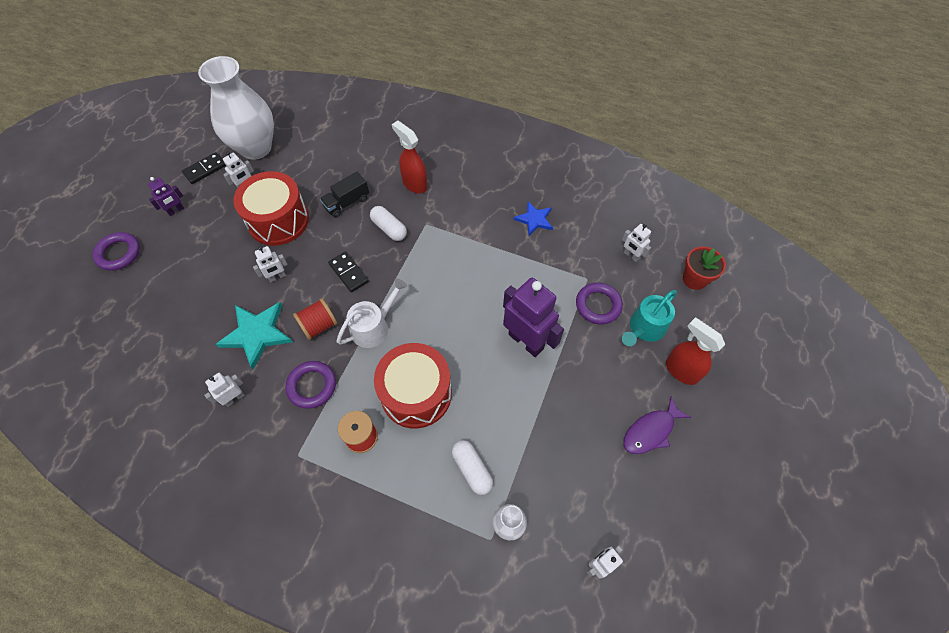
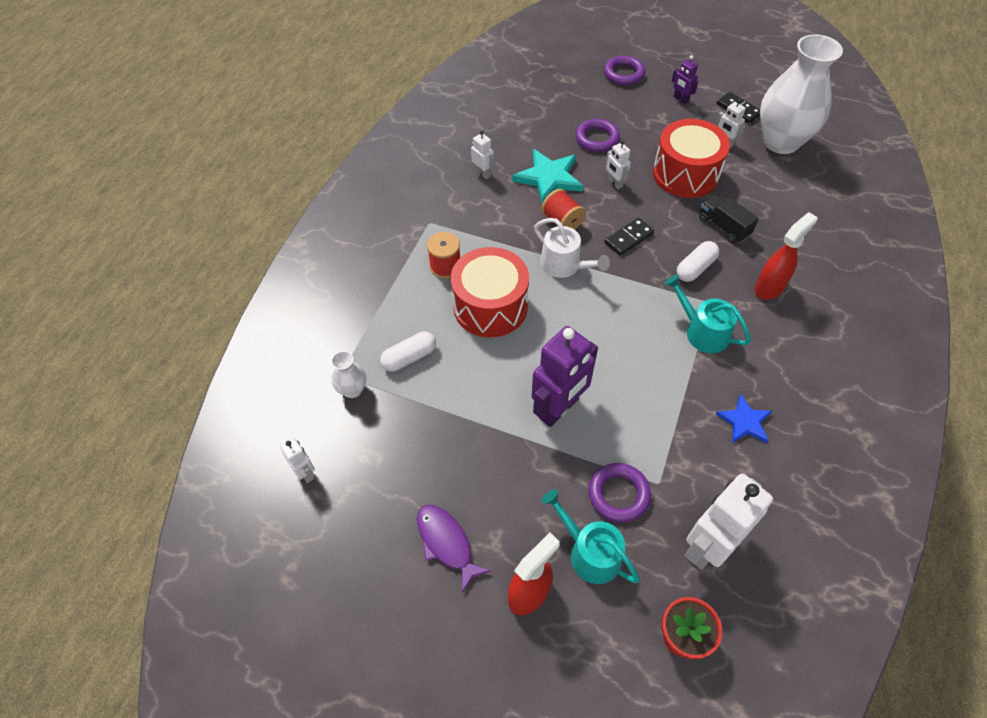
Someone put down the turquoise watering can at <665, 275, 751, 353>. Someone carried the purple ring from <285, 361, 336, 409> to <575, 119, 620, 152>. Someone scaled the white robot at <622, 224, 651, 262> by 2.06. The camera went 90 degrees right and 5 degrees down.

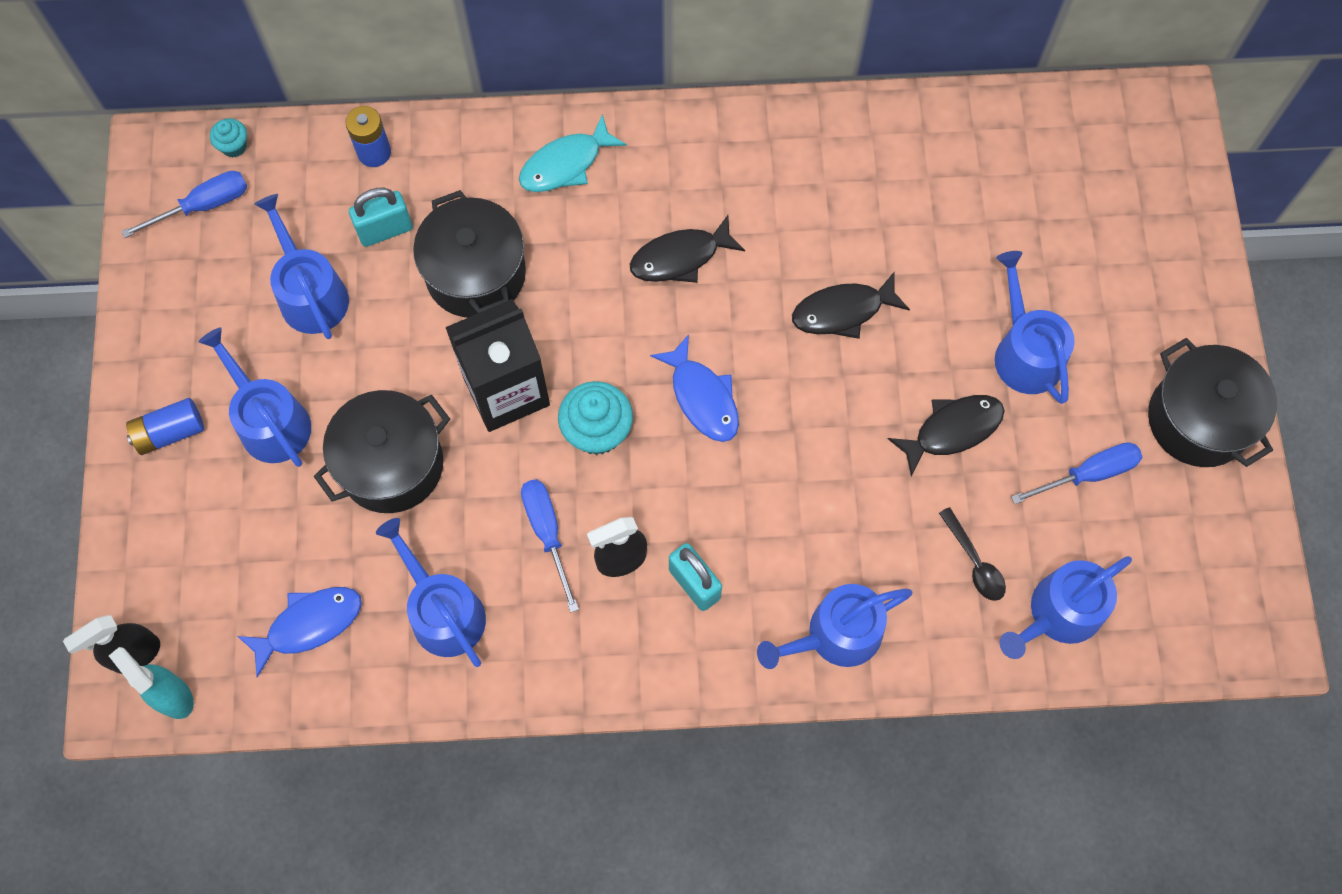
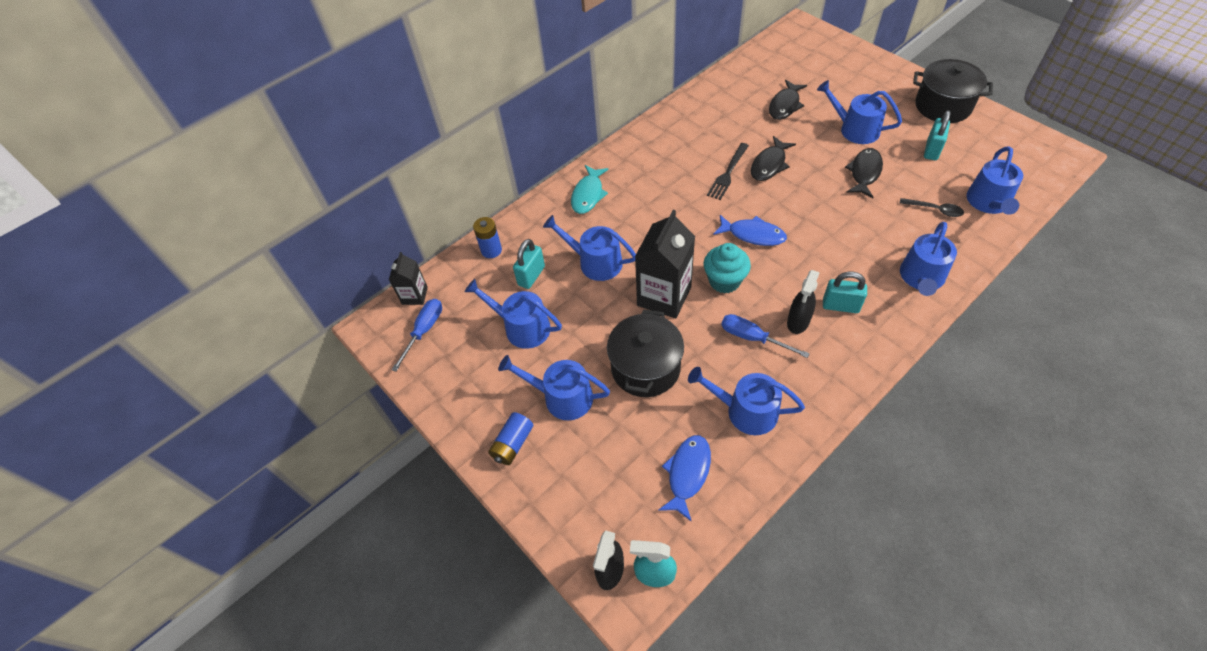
Someone put down the black fork at <707, 143, 749, 200>. Someone carried the black fish from <630, 215, 745, 283> to <769, 80, 807, 120>. Someone swapped the turquoise cupcake at <210, 118, 247, 158> for the black carton at <389, 252, 428, 305>. Someone swapped the black pot at <413, 190, 526, 318> for the blue watering can at <543, 215, 636, 281>. Someone swapped the blue screwdriver at <1011, 442, 1142, 504> for the turquoise padlock at <924, 110, 951, 160>. The camera went 35 degrees left and 15 degrees down.

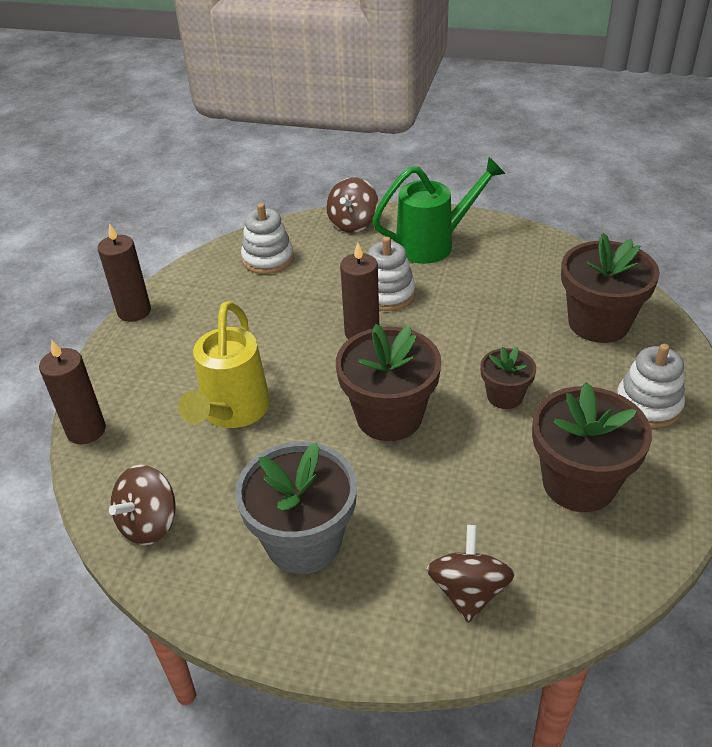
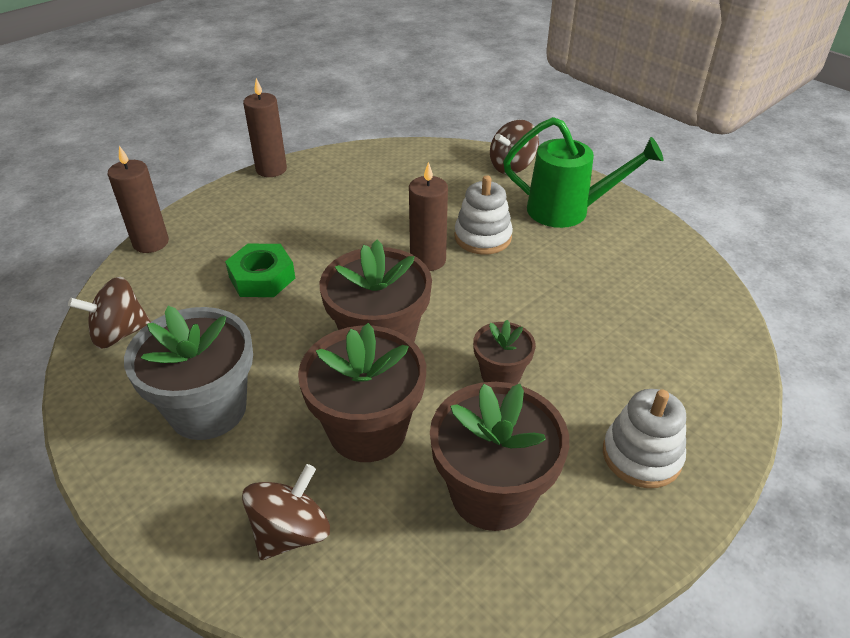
Someone took away the white stacking toy at <241, 203, 294, 274>. Someone carried the brown flower pot from <561, 233, 660, 343> to <298, 323, 426, 462>. Someone swapped the yellow watering can at <178, 301, 270, 428> for the green nut at <225, 244, 295, 297>. The camera went 30 degrees right and 0 degrees up.

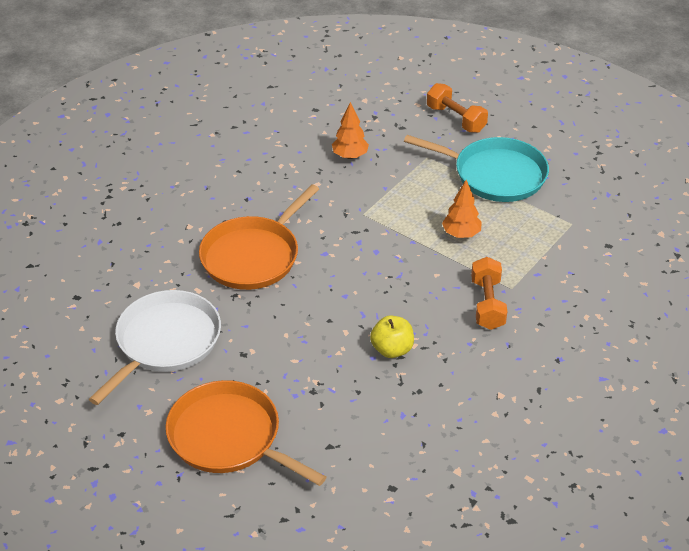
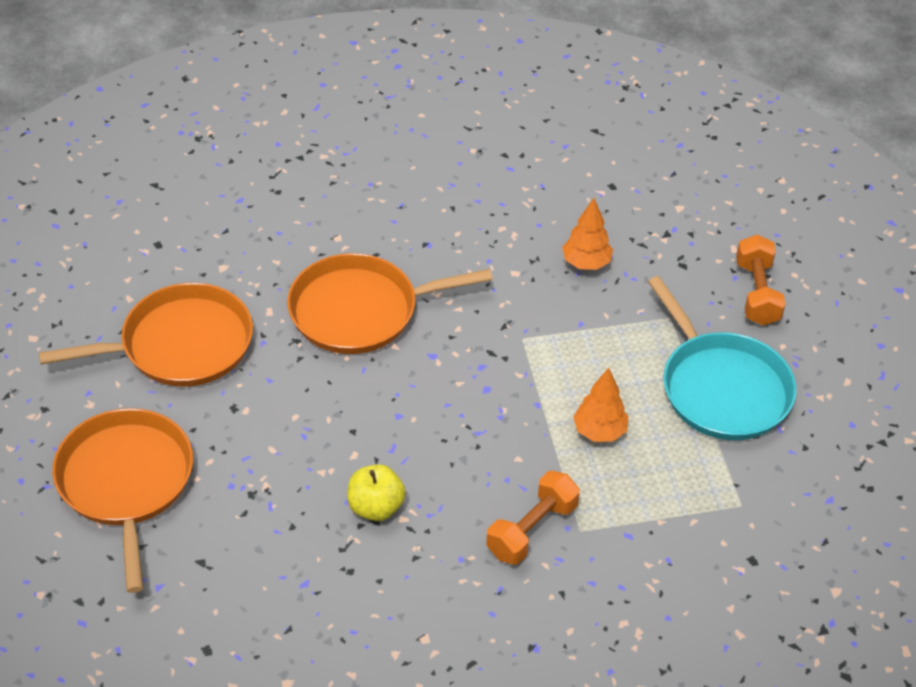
Someone repainted the white pan at <89, 290, 221, 405>, which became the orange pan at <39, 283, 253, 387>. The camera went 40 degrees right and 5 degrees up.

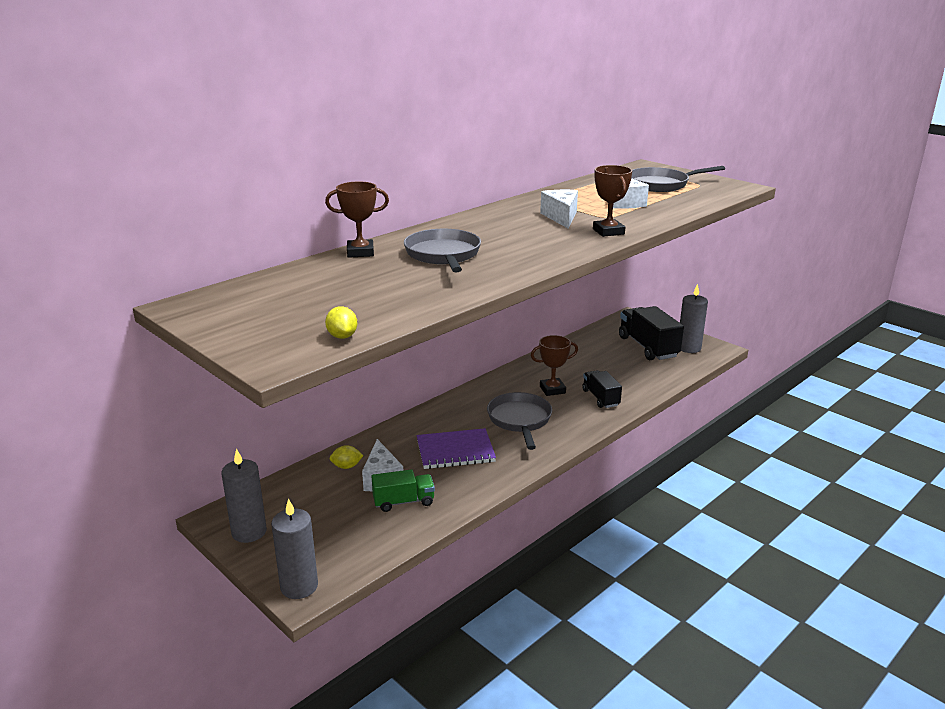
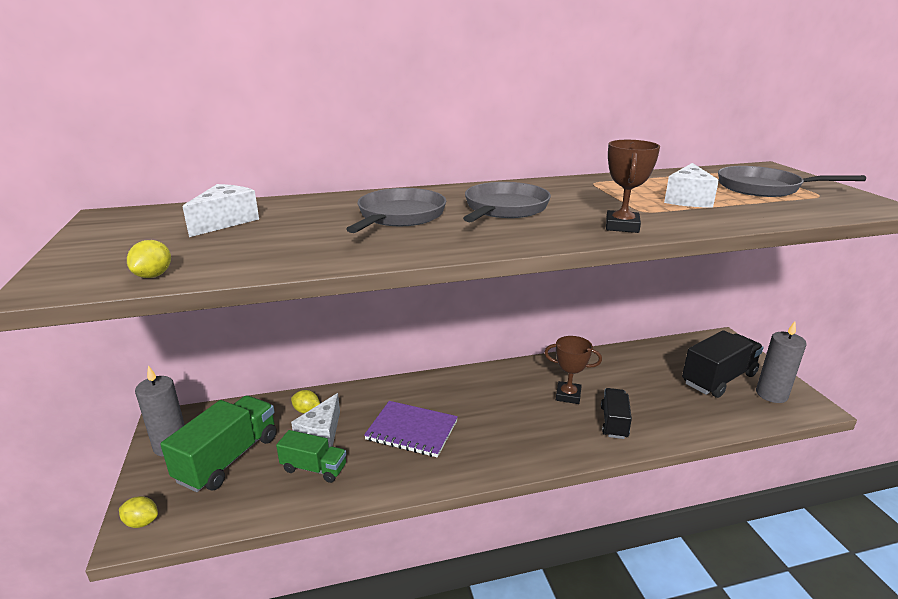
Someone took away the brown trophy at <325, 182, 389, 258>. Someone put down the green truck at <160, 396, 277, 492>. Someone carried the grey pan from <487, 392, 552, 450> to <463, 182, 551, 222>. Someone carried the white cheese from <540, 190, 578, 229> to <182, 184, 259, 237>. Someone swapped the grey candle at <271, 498, 318, 599> for the yellow lemon at <119, 496, 158, 528>. Someone rotated the black truck at <619, 306, 684, 360> by 45 degrees clockwise. The camera went 30 degrees right and 0 degrees up.

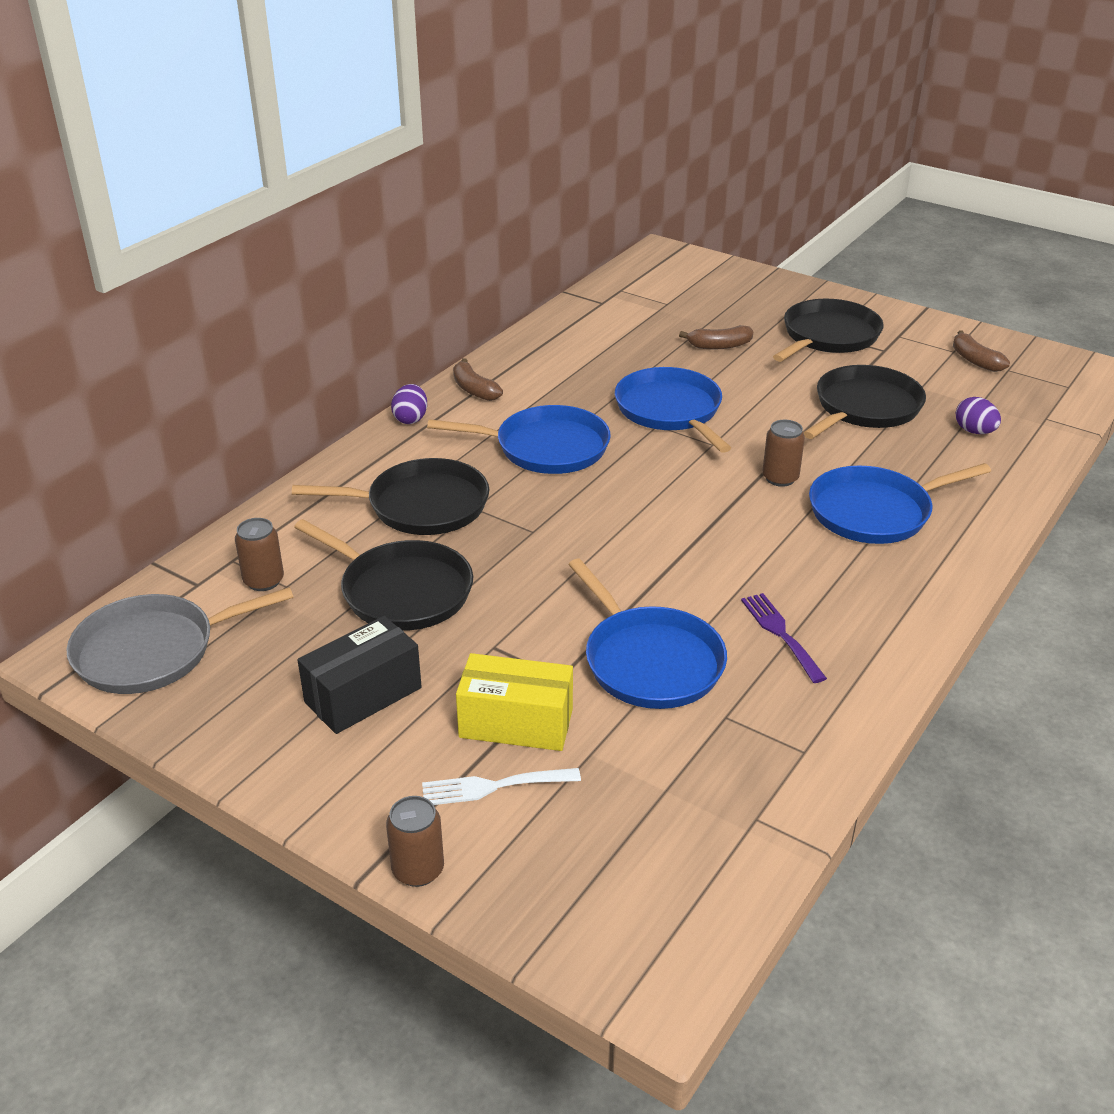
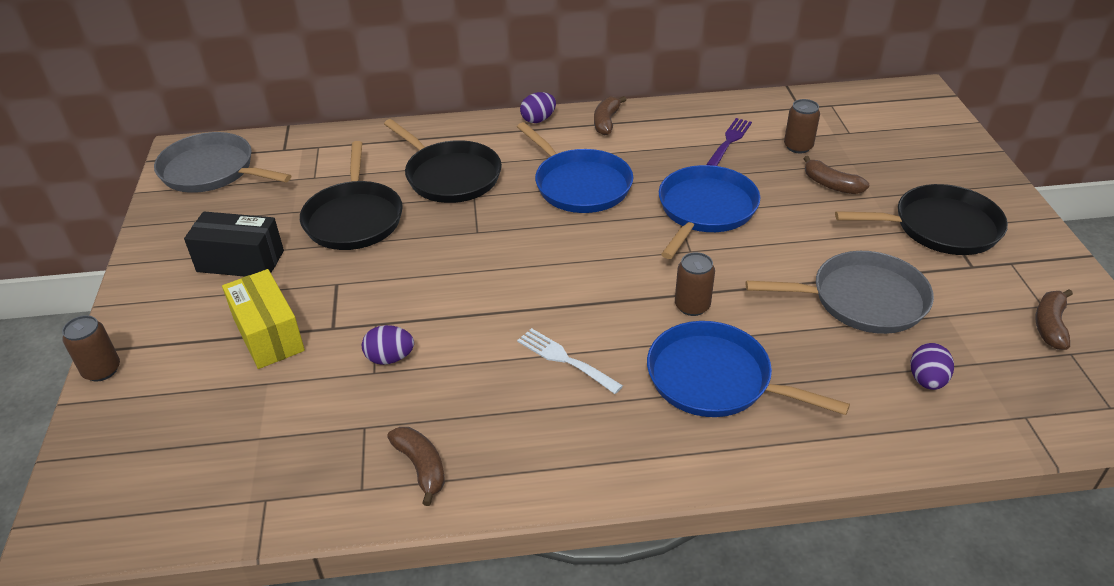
Someone put down the brown banana at <387, 427, 445, 506>. Someone carried the brown can from <235, 518, 284, 591> to <784, 99, 820, 154>. Someone carried the white fork from <422, 768, 581, 805> to <517, 328, 623, 394>. Someone carried the purple fork from <741, 593, 827, 683> to <706, 118, 752, 166>. Someone swapped the blue pan at <568, 559, 727, 709> for the purple egg at <362, 325, 414, 365>. Someone repainted the black pan at <803, 365, 926, 439>, which became the grey pan at <746, 251, 934, 334>. The camera went 50 degrees right and 5 degrees up.

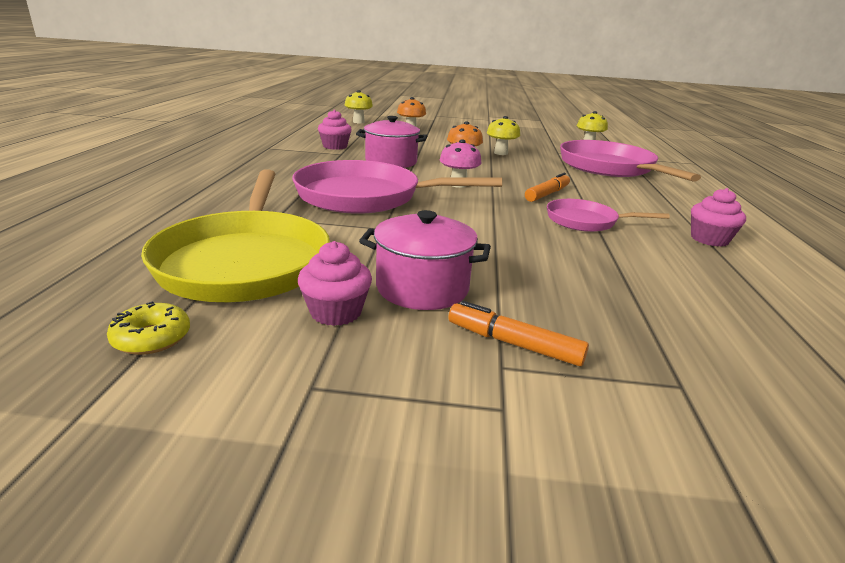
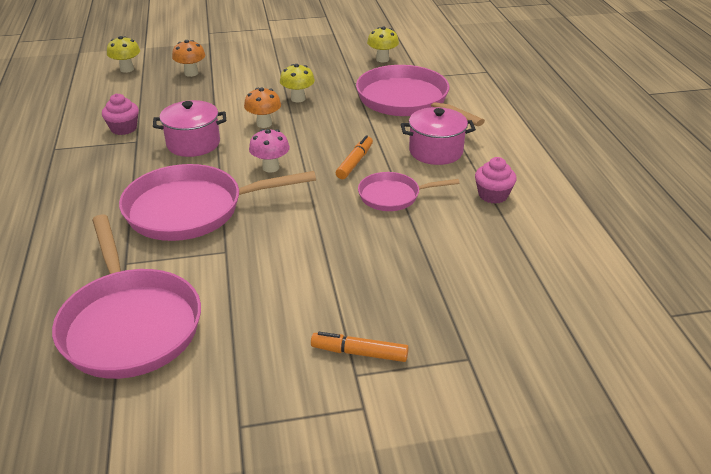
Someone took away the yellow donut at <107, 301, 190, 355>. Someone took away the pink cupcake at <298, 241, 372, 326>. Someone carried the pink pot from <359, 210, 491, 310> to <401, 107, 476, 165>. Someone repainted the yellow pan at <141, 169, 330, 303>, which became the pink pan at <52, 214, 201, 379>. The camera went 15 degrees left and 10 degrees up.

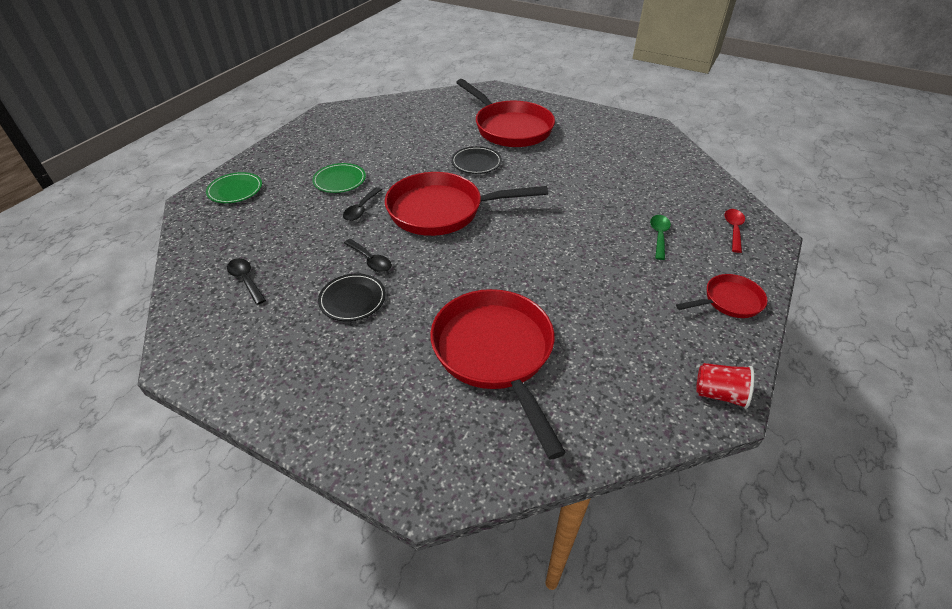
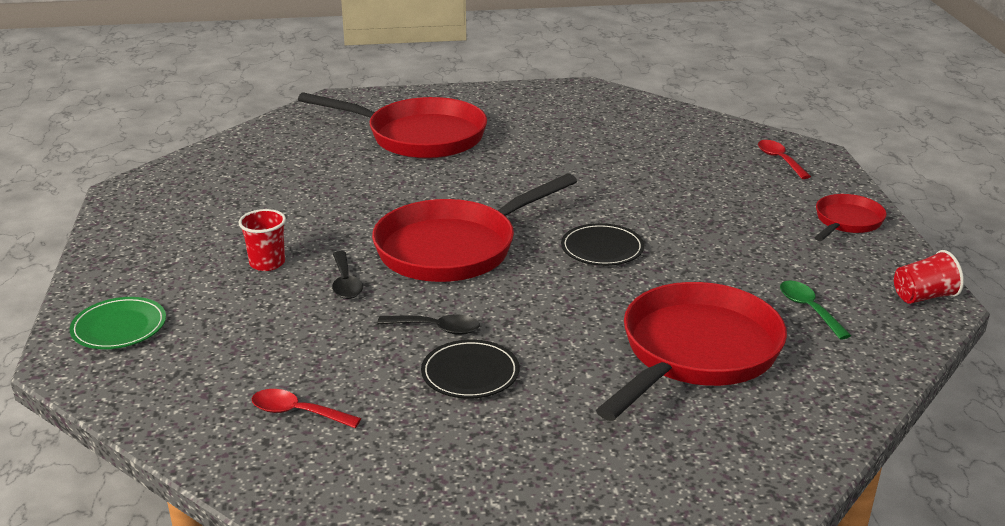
Someone carried the black plate from <451, 146, 502, 174> to <561, 223, 644, 266>. Someone carried the green spoon from <650, 215, 671, 260> to <780, 280, 851, 340>. Someone swapped the green plate at <312, 163, 366, 193> for the red cup at <238, 209, 286, 271>. Someone repainted the black spoon at <227, 258, 266, 305>, which became the red spoon at <252, 389, 361, 428>. Someone rotated the red pan at <430, 289, 566, 459> by 90 degrees clockwise. The camera went 35 degrees left and 15 degrees down.

